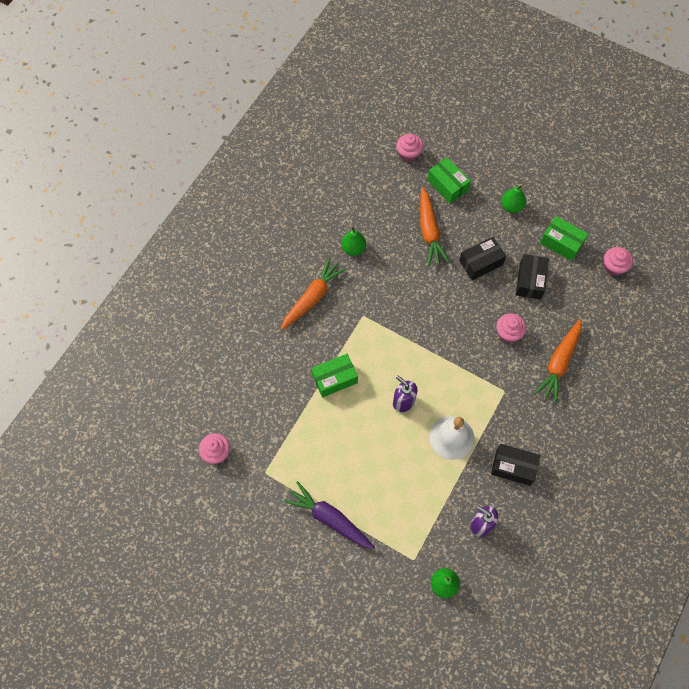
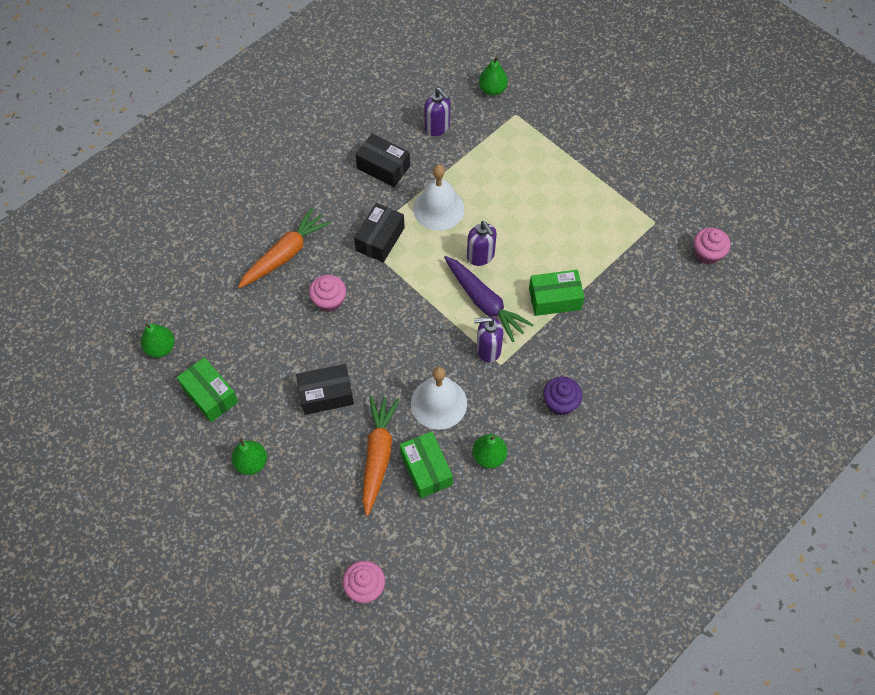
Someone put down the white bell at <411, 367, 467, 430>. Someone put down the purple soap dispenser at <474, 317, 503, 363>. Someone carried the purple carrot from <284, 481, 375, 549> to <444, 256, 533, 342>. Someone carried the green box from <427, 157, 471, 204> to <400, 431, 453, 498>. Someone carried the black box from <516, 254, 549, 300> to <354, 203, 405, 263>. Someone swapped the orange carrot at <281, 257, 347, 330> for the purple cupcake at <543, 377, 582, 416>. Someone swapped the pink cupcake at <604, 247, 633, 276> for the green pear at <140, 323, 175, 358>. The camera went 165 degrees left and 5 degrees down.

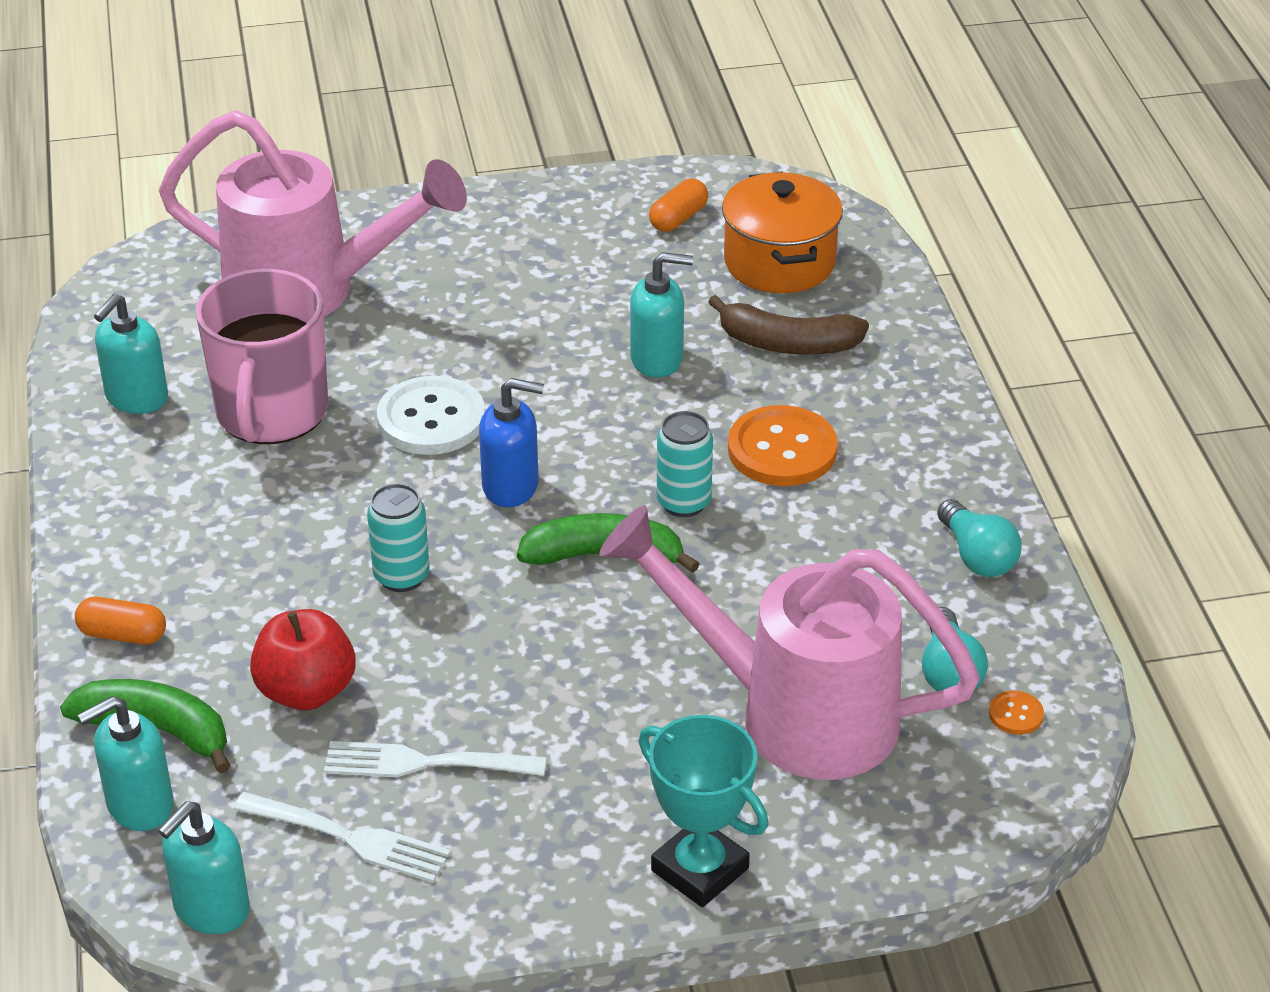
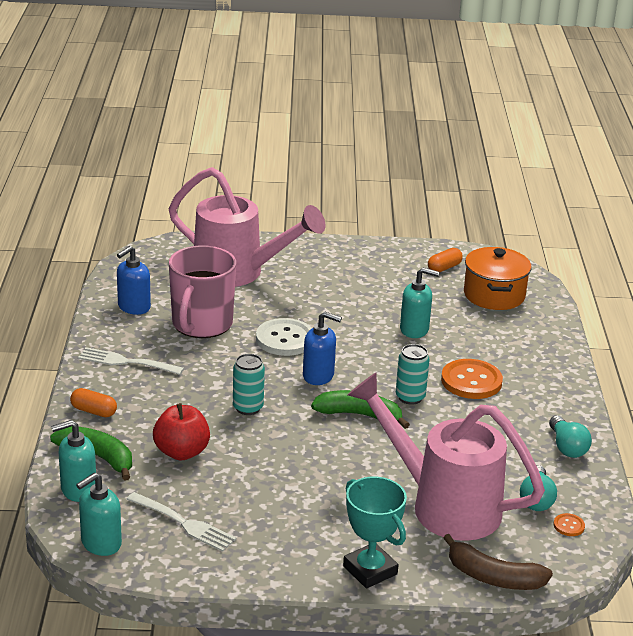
Someone carried the white fork from <324, 741, 546, 777> to <78, 347, 184, 375>. Someone carried the brown banana from <708, 295, 869, 355> to <444, 534, 553, 590>. Someone repainted the turquoise soap dispenser at <94, 294, 168, 414>, which became the blue soap dispenser at <117, 246, 151, 315>. The camera went 10 degrees right and 10 degrees down.

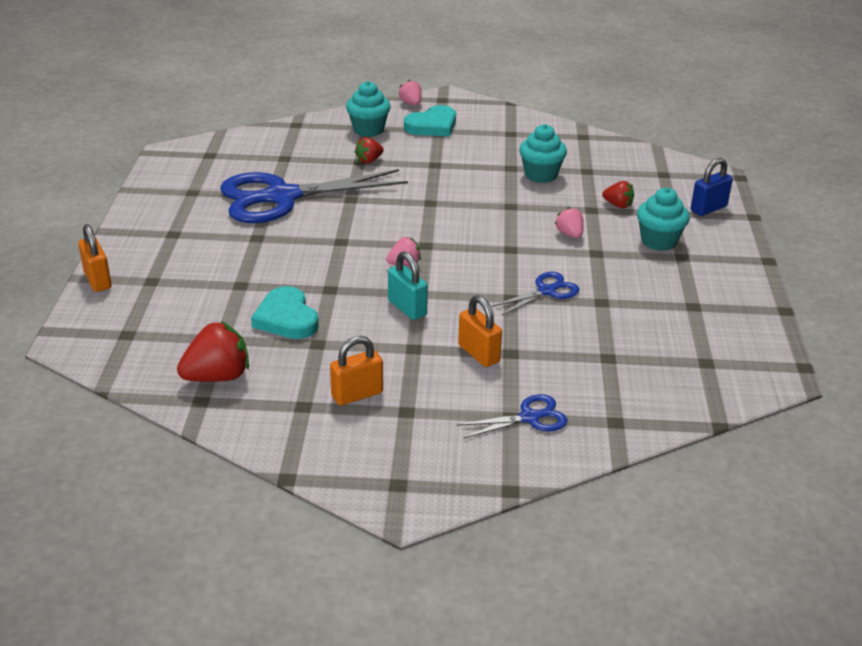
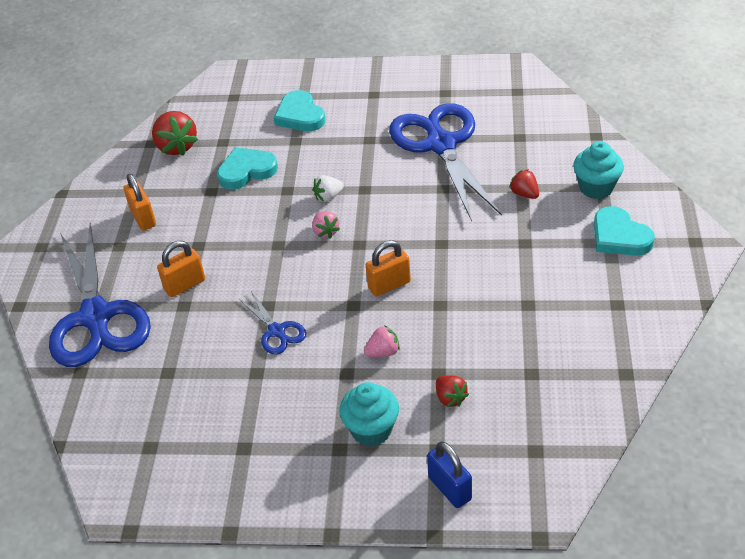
Someone took away the turquoise padlock at <388, 251, 428, 320>. Someone took away the pink strawberry at <399, 80, 422, 105>. Someone took away the turquoise cupcake at <519, 124, 567, 183>. Someone put down the turquoise heart at <274, 90, 326, 131>. Someone put down the white strawberry at <313, 175, 344, 202>. Someone carried the orange padlock from <78, 224, 112, 292> to <366, 240, 411, 296>. Someone rotated the red strawberry at <602, 181, 634, 208> by 60 degrees counterclockwise. Someone scaled the blue scissors at <457, 394, 567, 439> by 2.23. The camera went 95 degrees right and 10 degrees up.

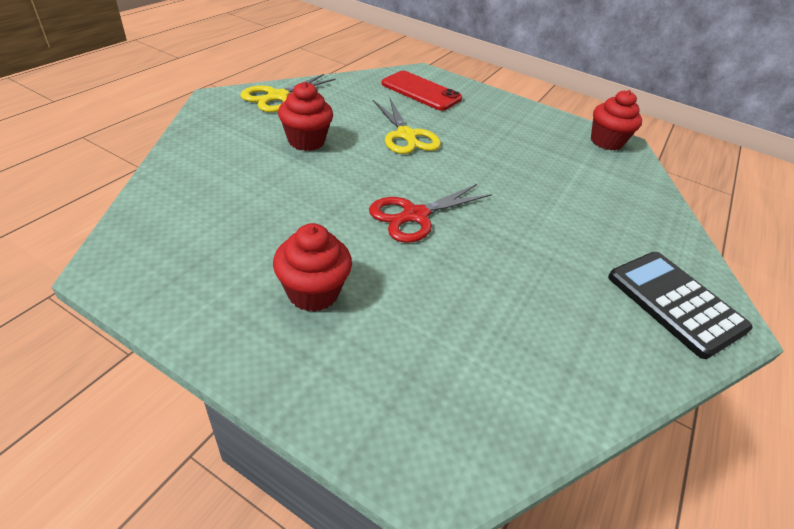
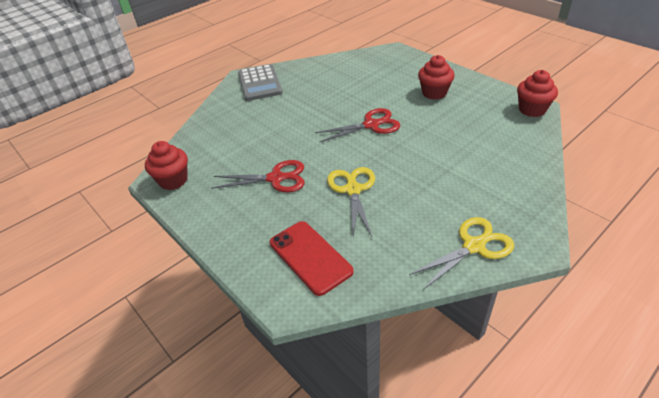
Someone put down the red scissors at <212, 160, 305, 192>. Someone carried the red cupcake from <278, 82, 333, 151> to <517, 70, 558, 117>. Someone repainted the black calculator at <608, 252, 753, 359>, which became the grey calculator at <238, 64, 283, 101>. The camera went 155 degrees left and 0 degrees up.

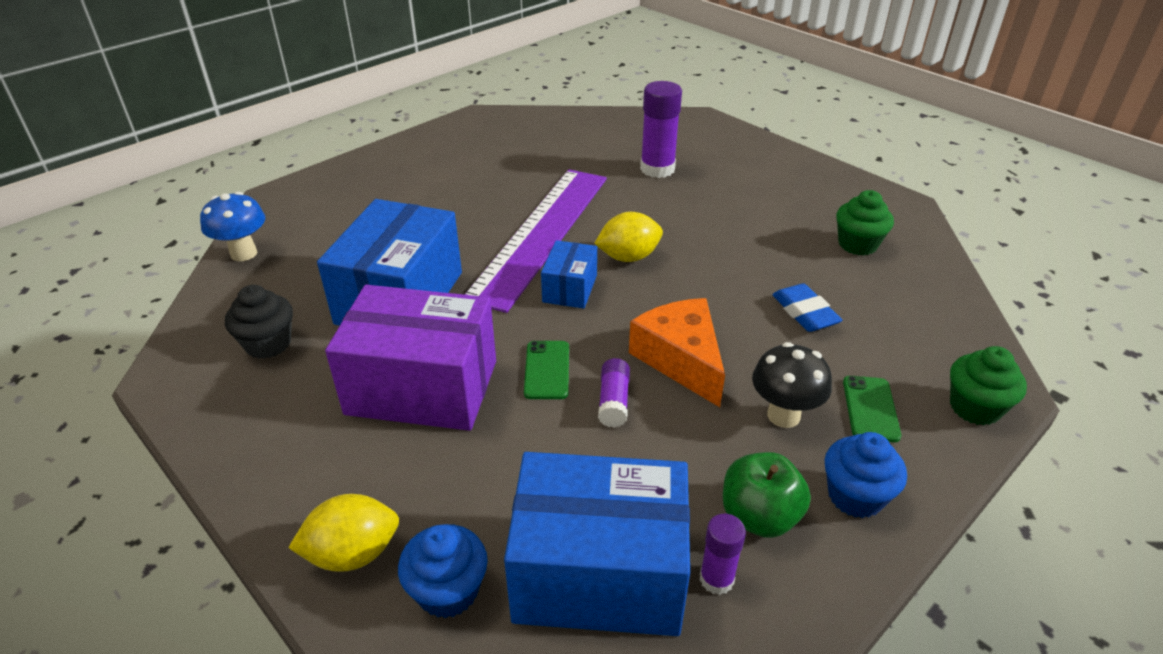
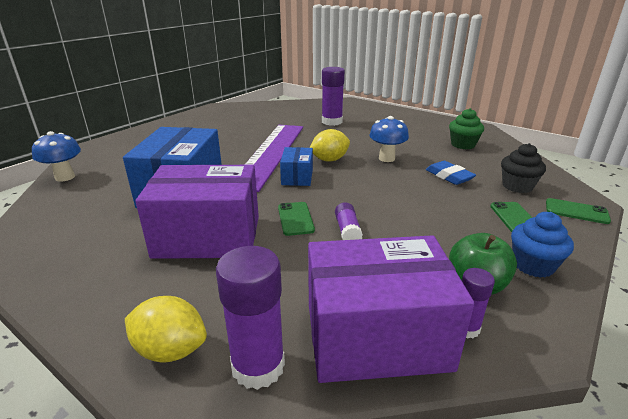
Someone took away the orange cheese at <629, 298, 725, 407>. Someone took away the black mushroom at <752, 342, 832, 428>. Someone put down the blue mushroom at <369, 116, 409, 162>. Someone carried the black cupcake from <225, 285, 293, 359> to <501, 143, 546, 193>. Someone swapped the blue cupcake at <398, 524, 488, 618> for the purple glue stick at <216, 246, 285, 390>. Someone swapped the green cupcake at <950, 346, 1027, 425> for the green phone at <546, 198, 611, 224>. Someone repainted the blue box at <504, 452, 690, 636>, which became the purple box at <308, 235, 475, 383>. Someone rotated the yellow lemon at <288, 494, 399, 572> by 45 degrees clockwise. The camera went 10 degrees left and 10 degrees down.

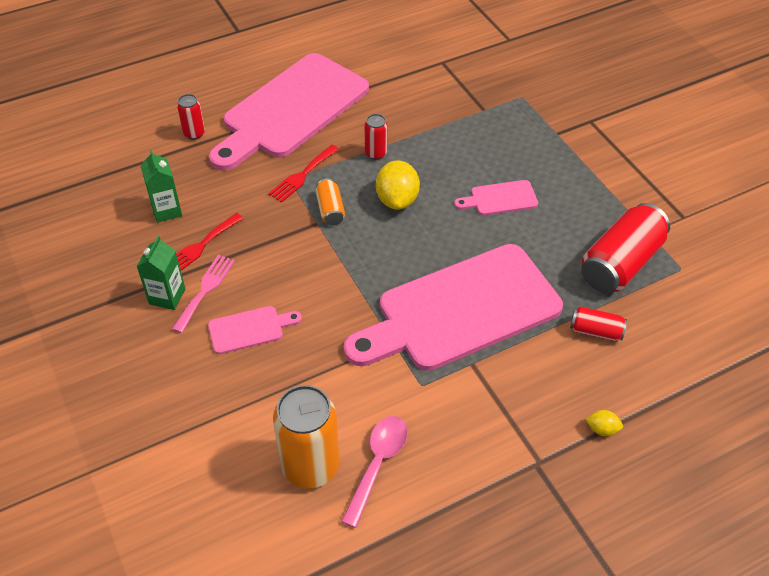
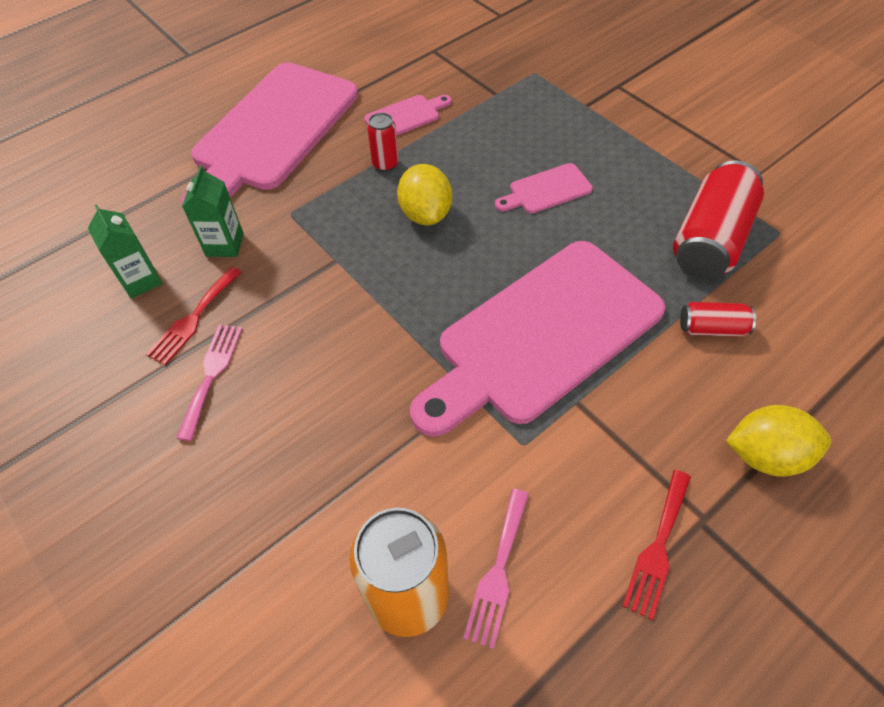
Someone took away the red can at <177, 94, 205, 140>. Someone took away the orange can at <316, 178, 345, 225>. Someone carried the green carton from <137, 236, 185, 310> to <182, 166, 244, 257>. Someone carried the pink cutting board from <208, 306, 302, 354> to <364, 95, 452, 135>. Someone carried the red fork from <268, 145, 339, 203> to <622, 470, 691, 620>. Someone swapped the pink spoon at <341, 416, 408, 528> for the pink fork at <463, 489, 529, 649>. Someone scaled the yellow lemon at <585, 410, 623, 436> by 2.05. The camera went 10 degrees left and 5 degrees up.

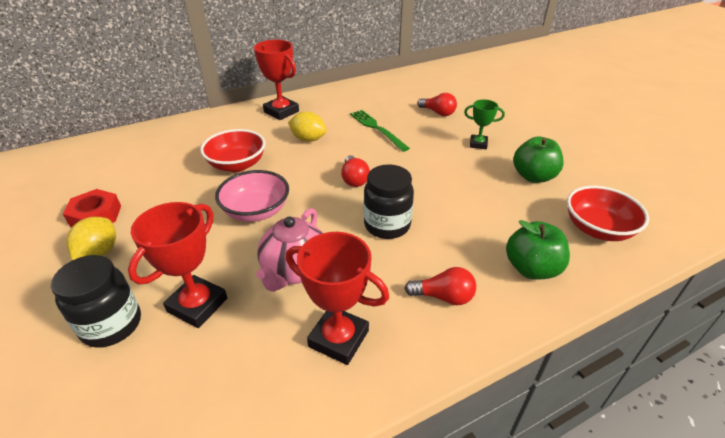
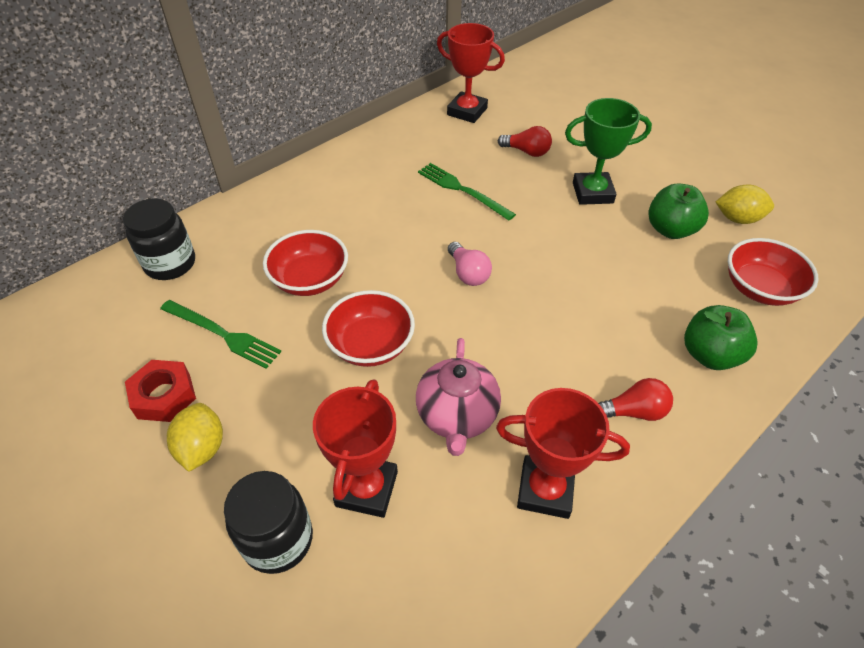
Someone put down the green fork at <160, 300, 281, 369>. Someone carried the red trophy from <254, 40, 299, 120> to <437, 23, 505, 123>. Someone carried the yellow lemon from <288, 112, 327, 142> to <716, 184, 774, 224>. Someone carried the black jar from <364, 164, 414, 239> to <123, 198, 195, 280>. Someone repainted the pink bowl at <215, 170, 289, 222>, which became the red bowl at <322, 290, 415, 367>. Someone repainted the red light bulb at <341, 155, 370, 187>, which became the pink light bulb at <448, 242, 492, 286>. Someone scaled the green trophy at <464, 99, 505, 149> by 1.69. The camera went 15 degrees left and 10 degrees up.

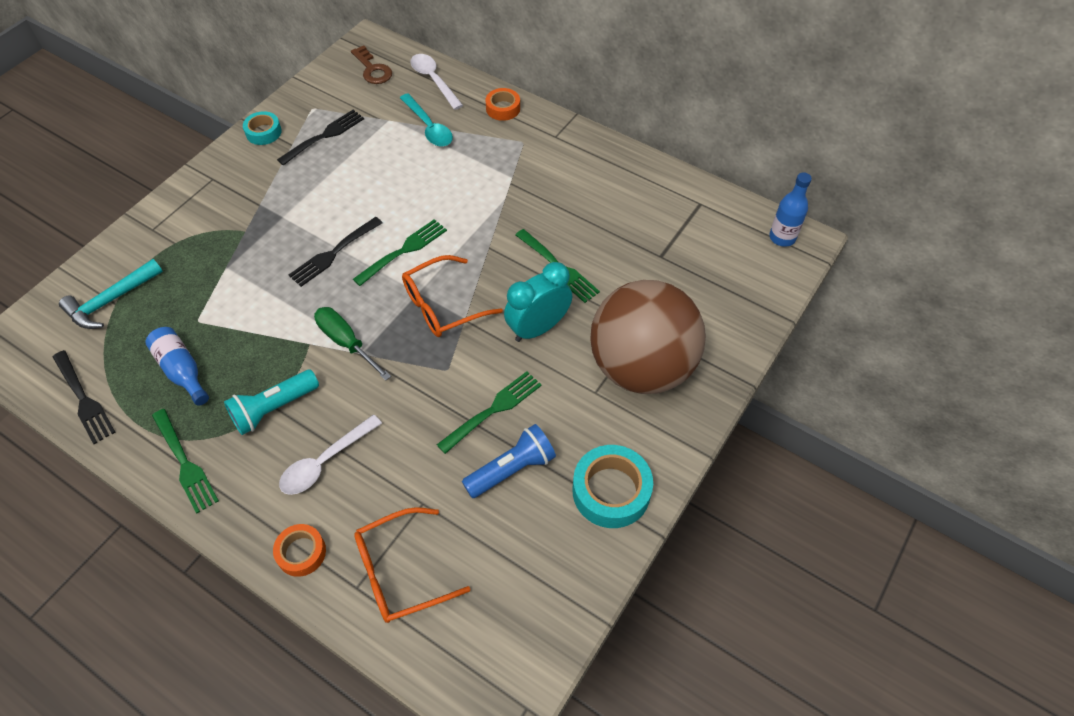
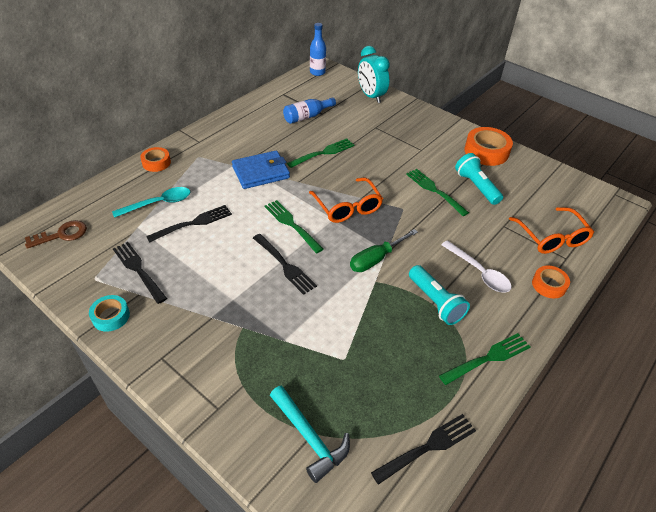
Someone took away the white spoon at <410, 54, 463, 110>. Someone took away the brown ball at <590, 280, 706, 394>. Someone put down the black fork at <146, 205, 232, 243>. Someone put down the blue wallet at <232, 151, 290, 189>. Someone carried the blue bottle from <145, 327, 209, 406> to <283, 97, 336, 124>. Someone carried the turquoise clock from <504, 262, 572, 342> to <358, 46, 390, 103>. Someone repainted the blue flashlight at <462, 424, 556, 498>, which became the turquoise flashlight at <455, 153, 503, 205>. Someone repainted the turquoise tape at <573, 445, 653, 528>, which became the orange tape at <464, 127, 513, 166>. The camera went 85 degrees left and 10 degrees down.

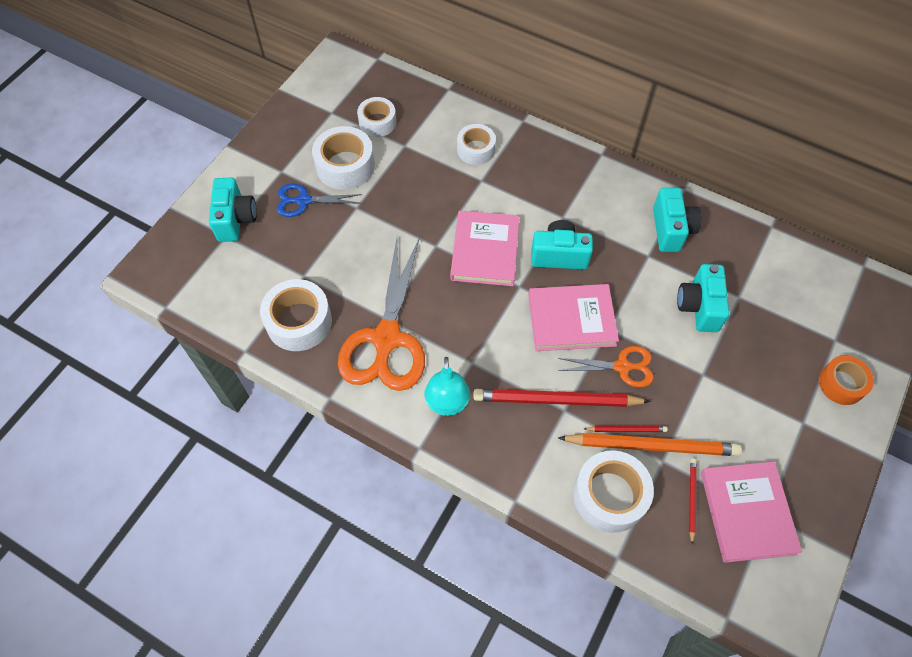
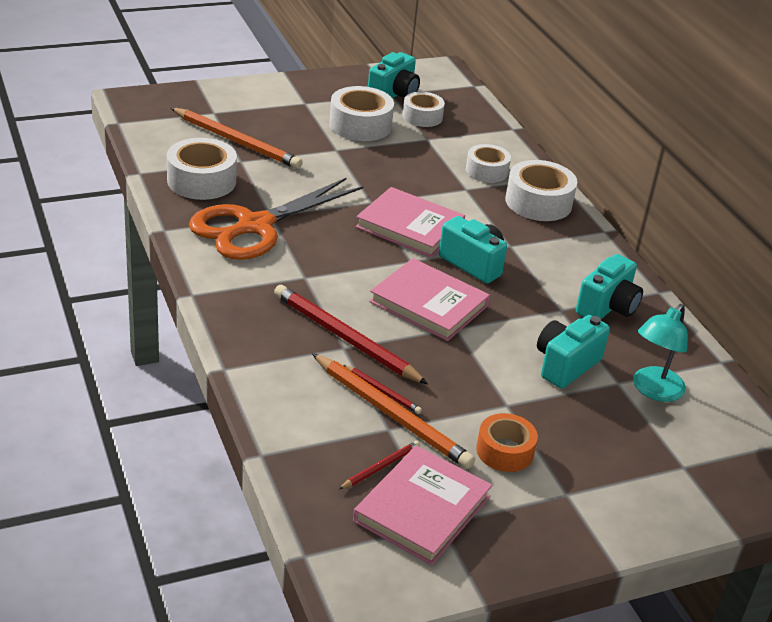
Someone took away the blue scissors at <277, 183, 362, 217>. Someone took away the orange scissors at <558, 346, 654, 387>. Someone put down the orange pencil at <171, 108, 303, 169>. Someone carried the turquoise camera from <209, 177, 257, 242> to <368, 52, 420, 98>. Someone carried the turquoise lamp from <424, 357, 470, 416> to <633, 304, 688, 402>. Someone carried the white tape from <573, 450, 654, 533> to <505, 160, 577, 221>. Someone carried the orange tape from <819, 356, 874, 405> to <476, 413, 538, 472>. Someone rotated the pink book at <450, 210, 520, 286> by 75 degrees clockwise. The camera went 35 degrees right and 25 degrees down.

